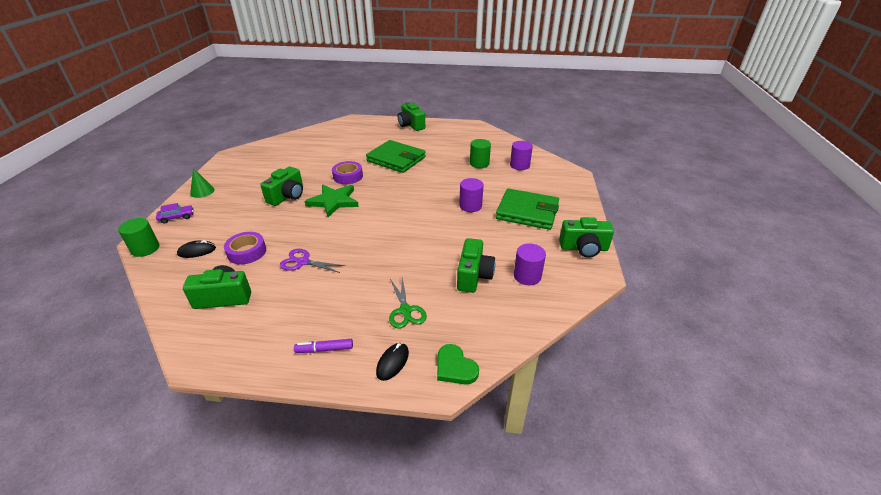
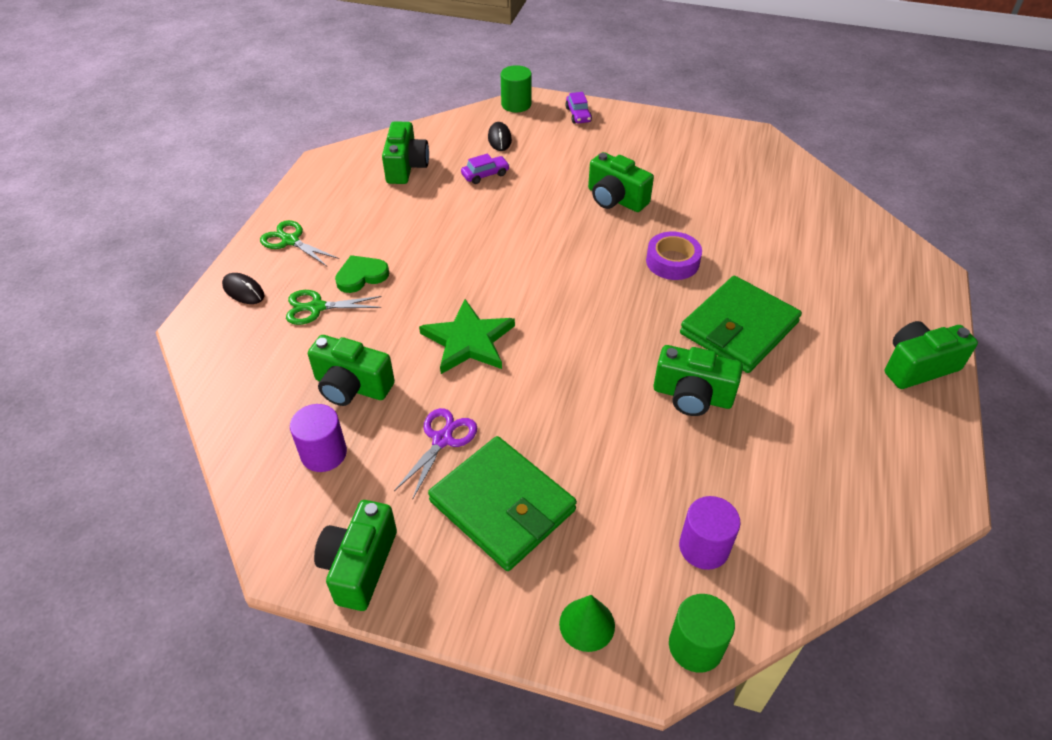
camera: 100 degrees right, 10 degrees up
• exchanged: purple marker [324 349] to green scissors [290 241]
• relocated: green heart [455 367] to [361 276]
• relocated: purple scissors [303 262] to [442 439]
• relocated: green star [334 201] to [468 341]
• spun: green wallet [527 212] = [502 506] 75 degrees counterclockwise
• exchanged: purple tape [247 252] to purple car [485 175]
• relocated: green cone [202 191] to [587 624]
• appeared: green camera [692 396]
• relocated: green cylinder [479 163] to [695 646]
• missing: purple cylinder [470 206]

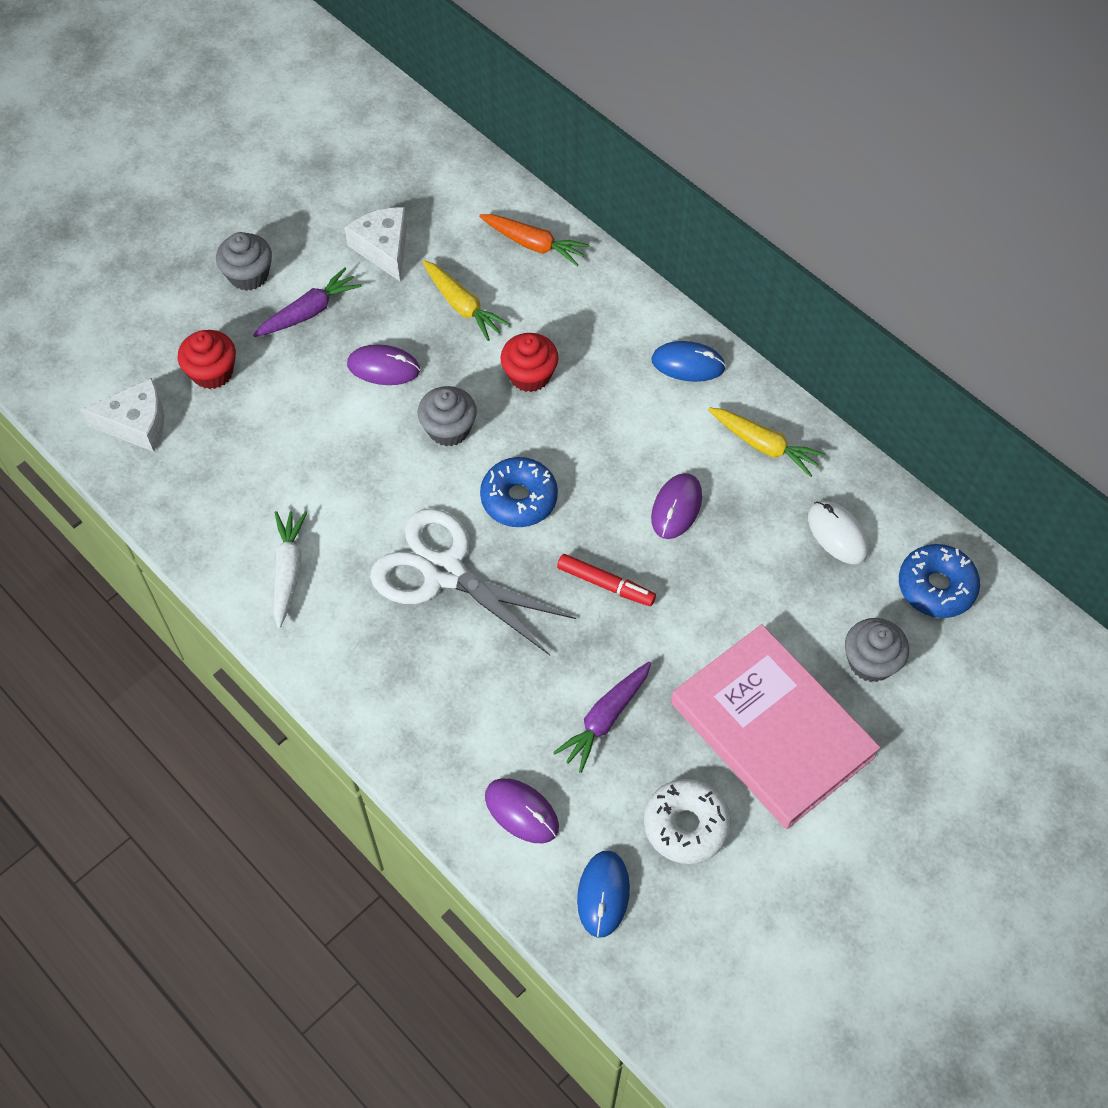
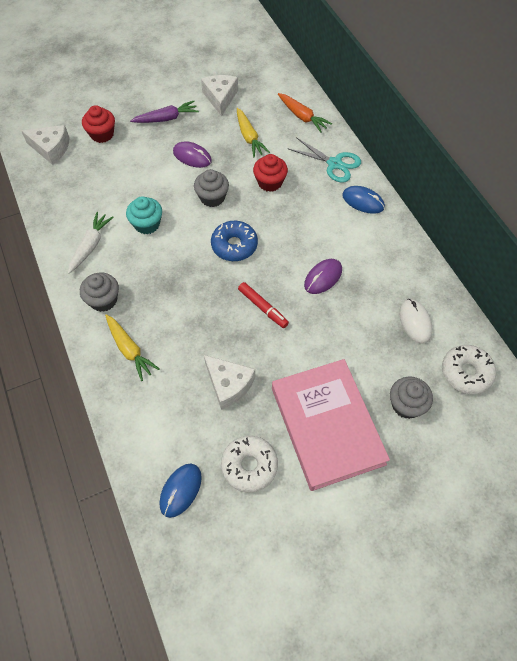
camera: 20 degrees right, 0 degrees up
• relocated: grey cupcake [248 275] to [103 300]
• relocated: yellow carrot [764 445] to [129 350]
• appeared: turquoise cupcake [147 224]
• exchanged: purple carrot [605 719] to white cheese [228 385]
• appeared: turquoise scissors [334 164]
• colour: blue donut [936 587] to white donut [466 373]
• missing: white scissors [444 572]
• missing: purple mouse [521 812]

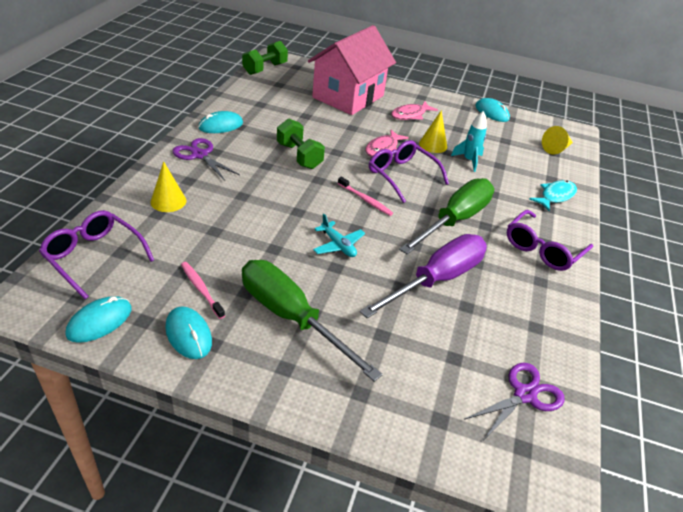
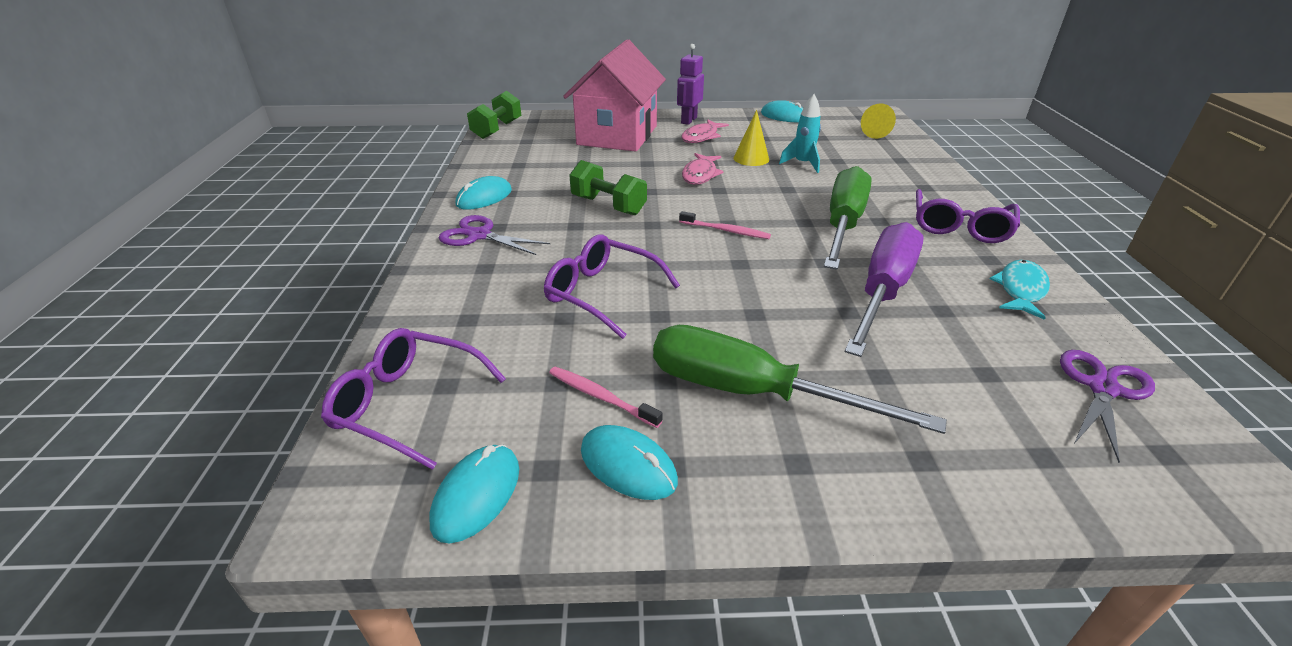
camera: 15 degrees left, 5 degrees down
• relocated: purple glasses [402 175] to [602 293]
• appeared: purple robot [688 120]
• relocated: turquoise fish [555 196] to [1020 289]
• missing: yellow cone [168 201]
• missing: turquoise plane [338 245]

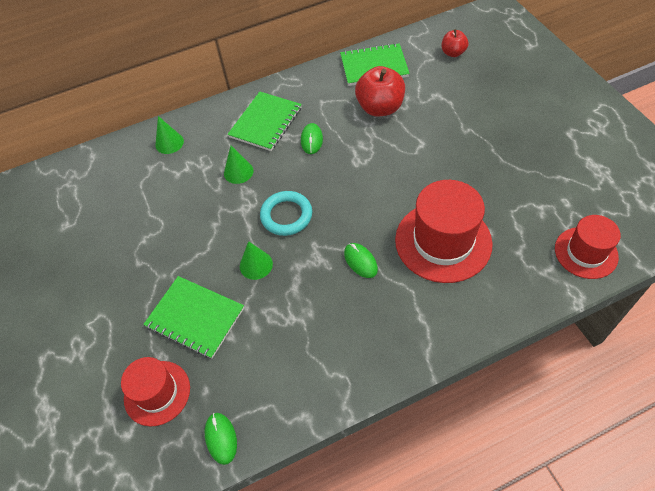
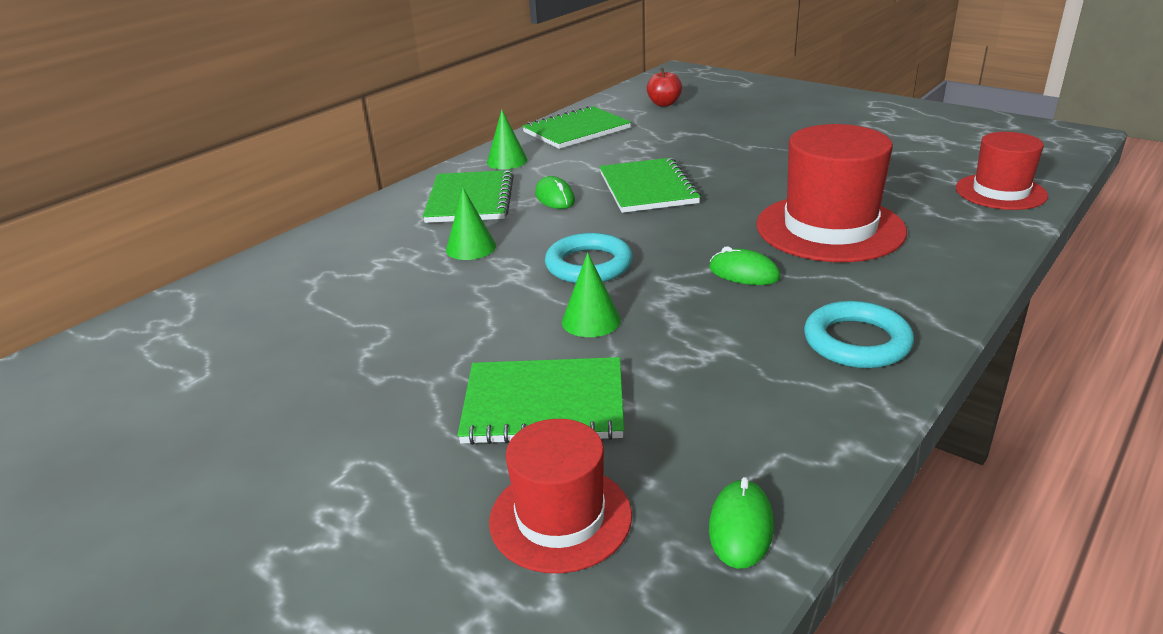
camera: 30 degrees left, 25 degrees down
• relocated: green cone [169 143] to [507 161]
• appeared: green notebook [648 188]
• spun: green mouse [221 438] = [741 527] 60 degrees clockwise
• appeared: turquoise ring [856 342]
• missing: red apple [380 108]

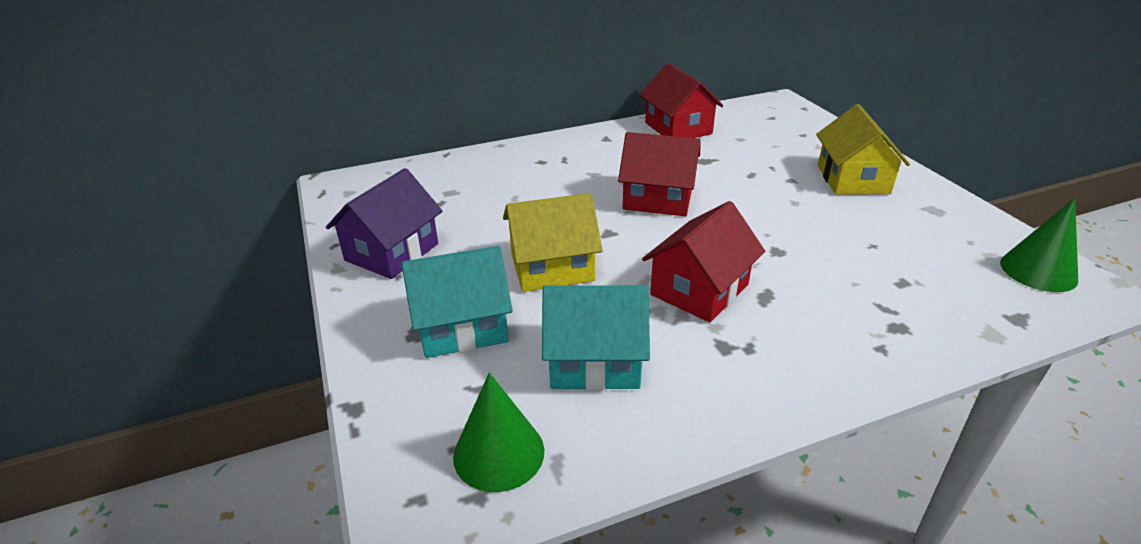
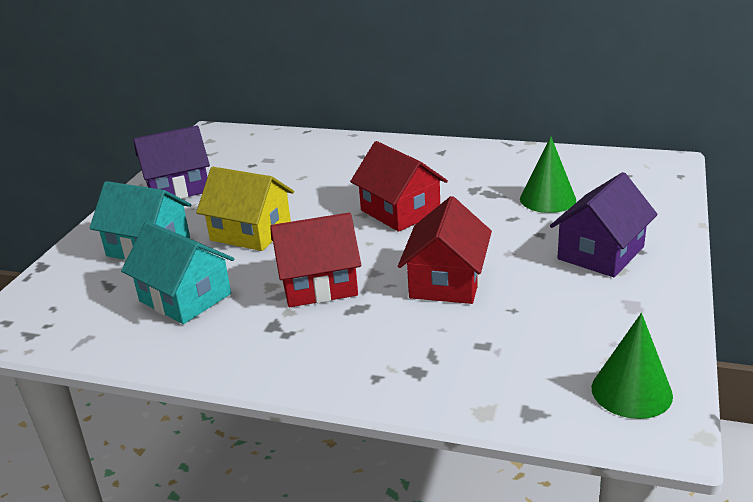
camera: 40 degrees right, 5 degrees down
• relocated: red house [678 128] to [446 281]
• relocated: green cone [498 453] to [547 199]
• colour: yellow house [853 179] to purple house [600 253]

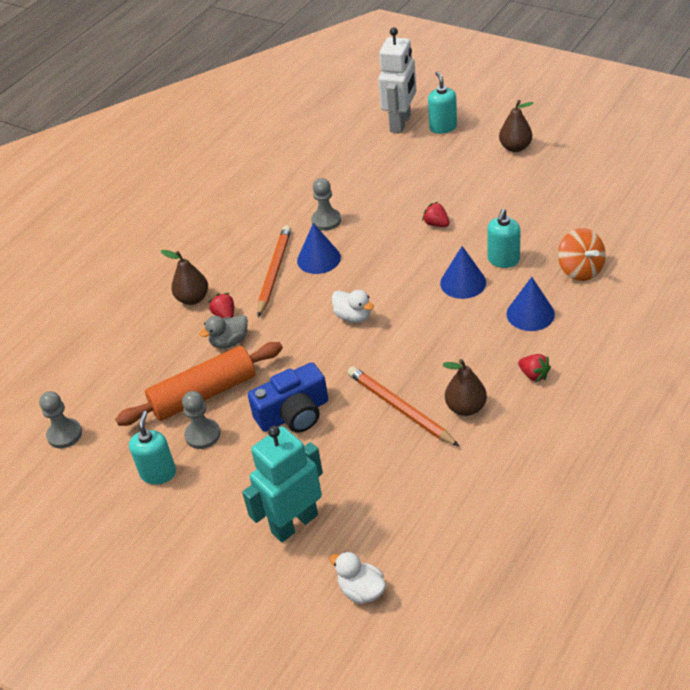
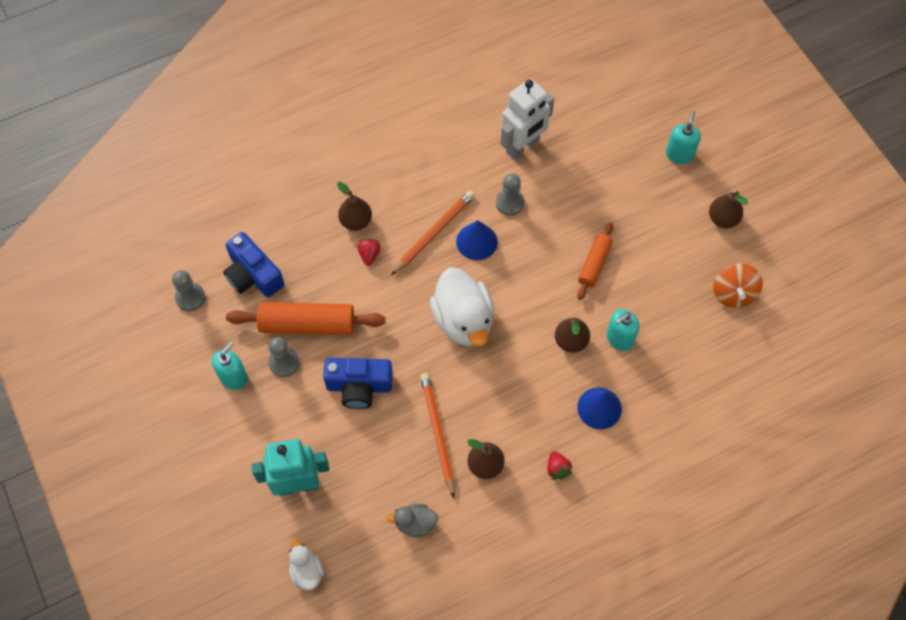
camera: 25 degrees right, 20 degrees up
• appeared: blue camera [253 275]
• relocated: grey duck [229 342] to [415 523]
• size: white duck [353 316] = [463 320] x1.99
• relocated: white robot [401 123] to [523 146]
• exchanged: blue cone [463 282] to brown pear [571 341]
• exchanged: red strawberry [436 224] to orange rolling pin [594 264]
• relocated: orange spinning top [580 270] to [733 293]

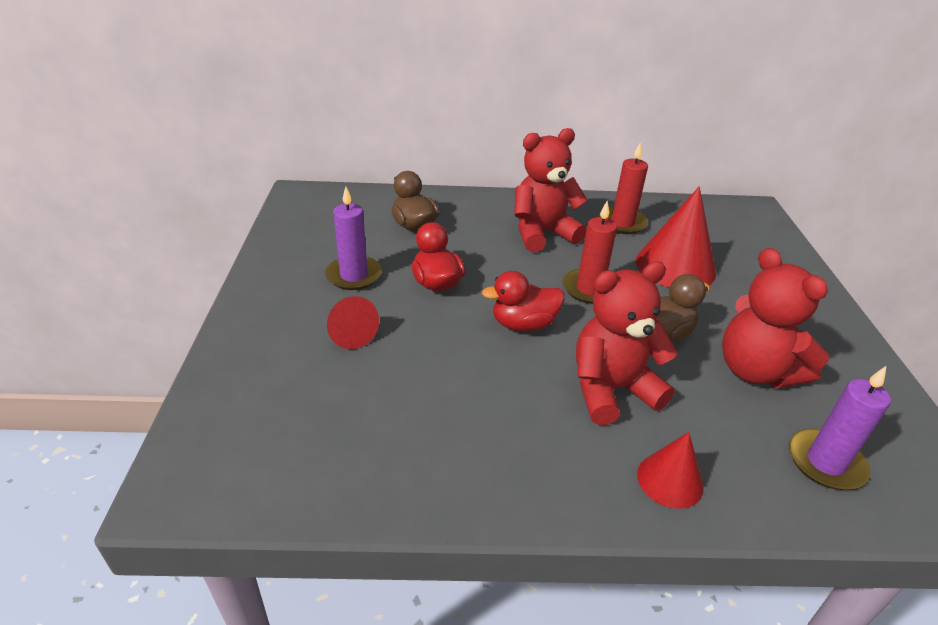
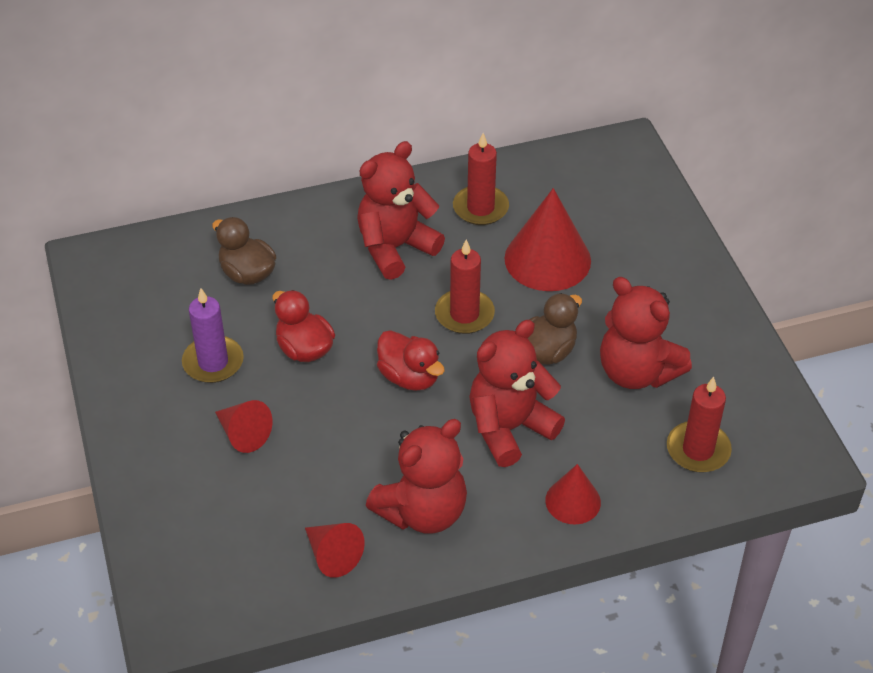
camera: 15 degrees left, 10 degrees up
• appeared: red cone [332 555]
• appeared: red teddy bear [423 511]
• spun: red duck [523 324] = [409 377] 105 degrees counterclockwise
• colour: purple candle [825 462] to red candle [698 450]

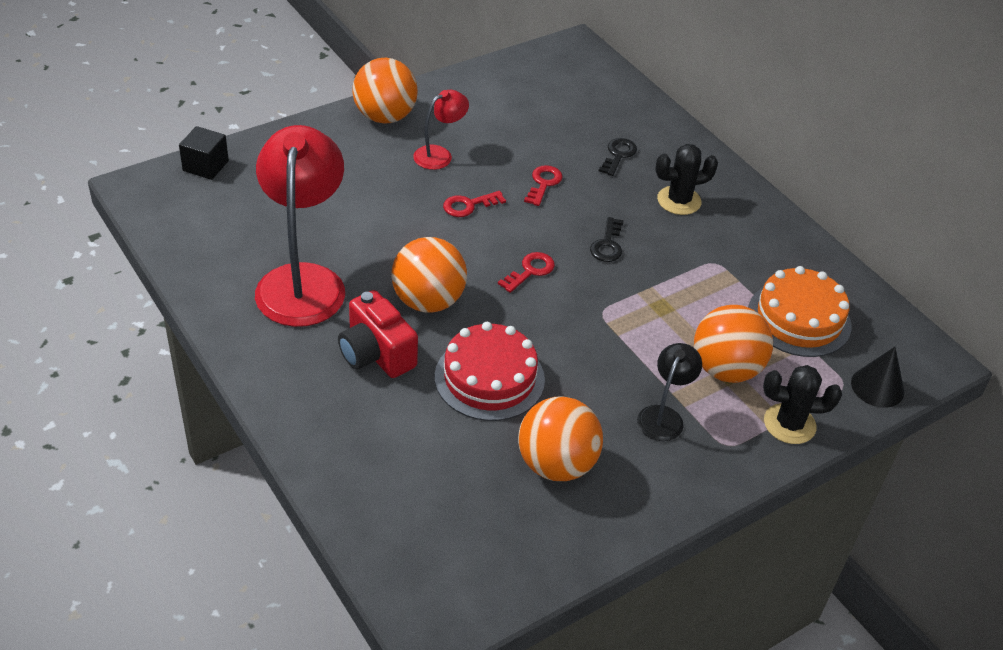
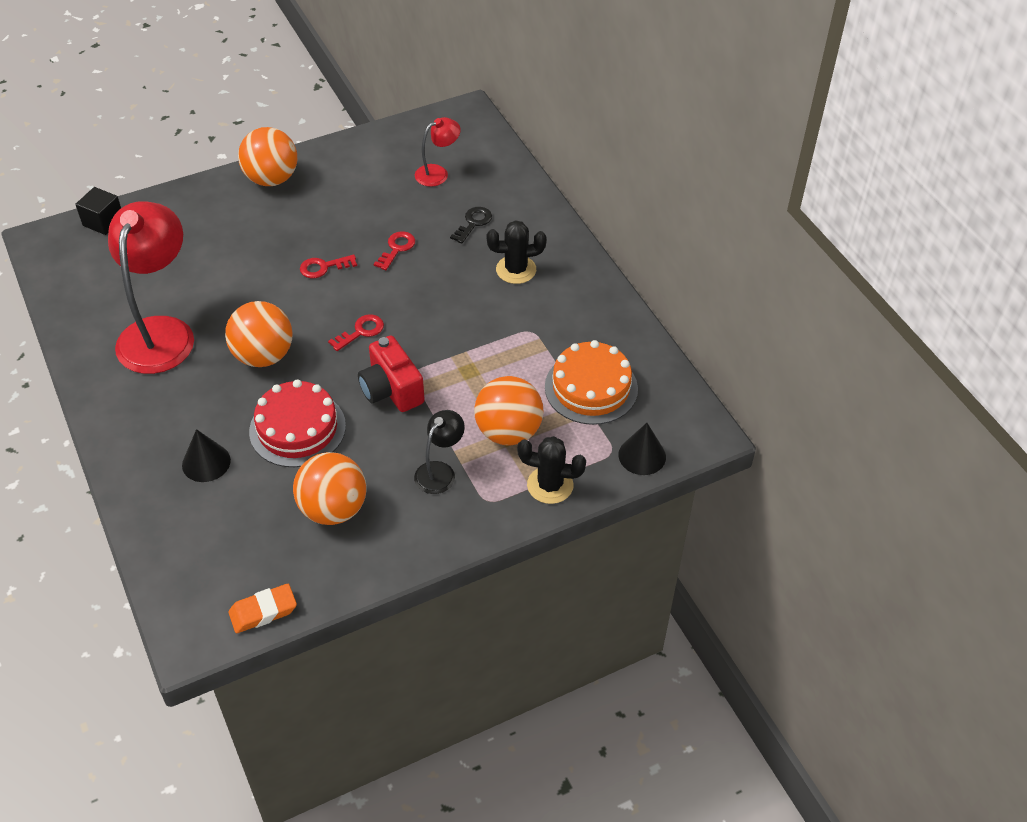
camera: 10 degrees right, 5 degrees up
• appeared: black cone [206 462]
• appeared: orange eraser [263 611]
• relocated: red camera [376 354] to [391 390]
• relocated: red lamp [439 154] to [438 173]
• missing: black key [607 244]

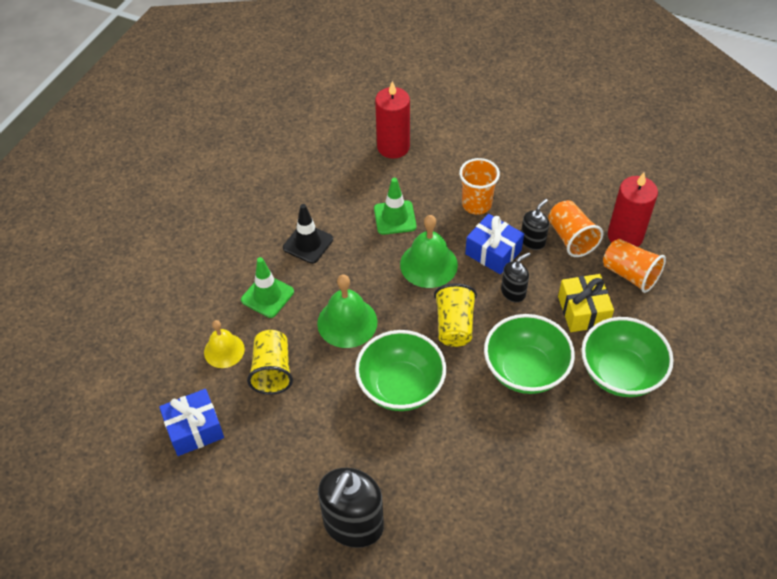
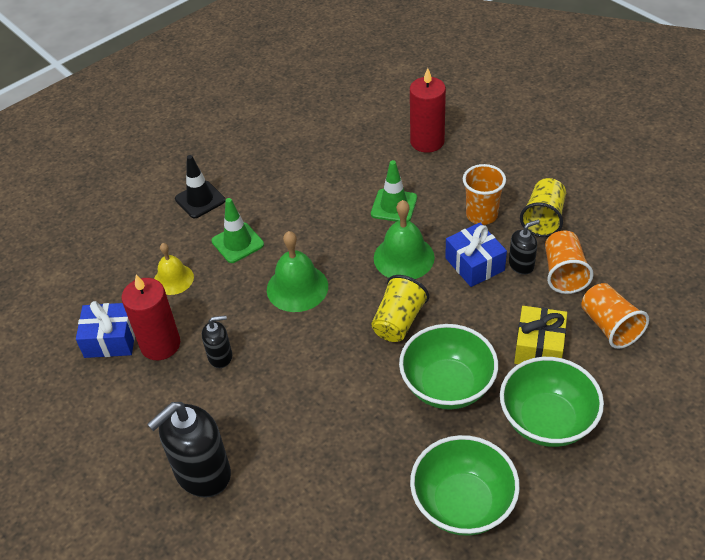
camera: 25 degrees right, 5 degrees down
• relocated: red candle [625 236] to [160 344]
• relocated: black traffic cone [308 243] to [200 200]
• relocated: black soap dispenser [513 292] to [220 357]
• relocated: green bowl [401 387] to [463 503]
• relocated: yellow cup [272 371] to [543 219]

